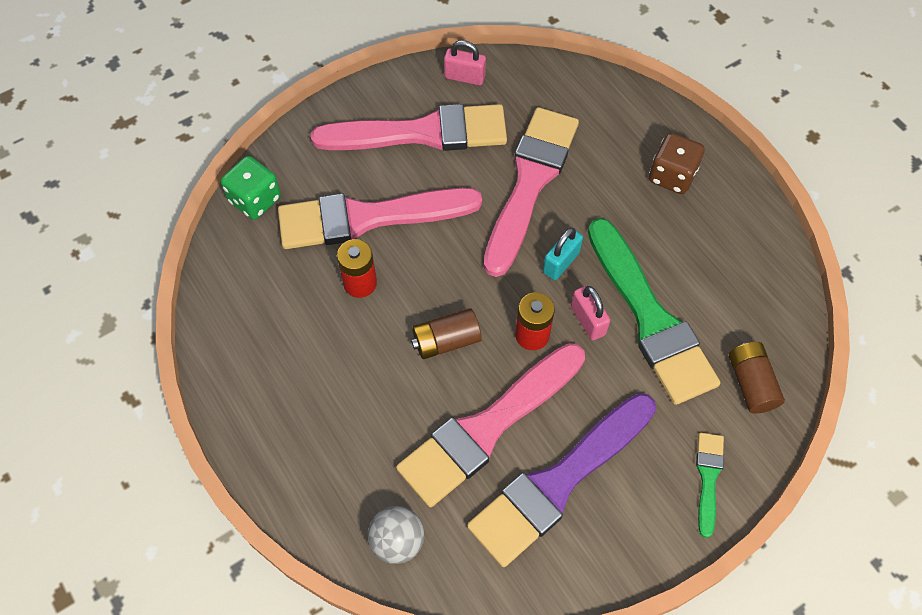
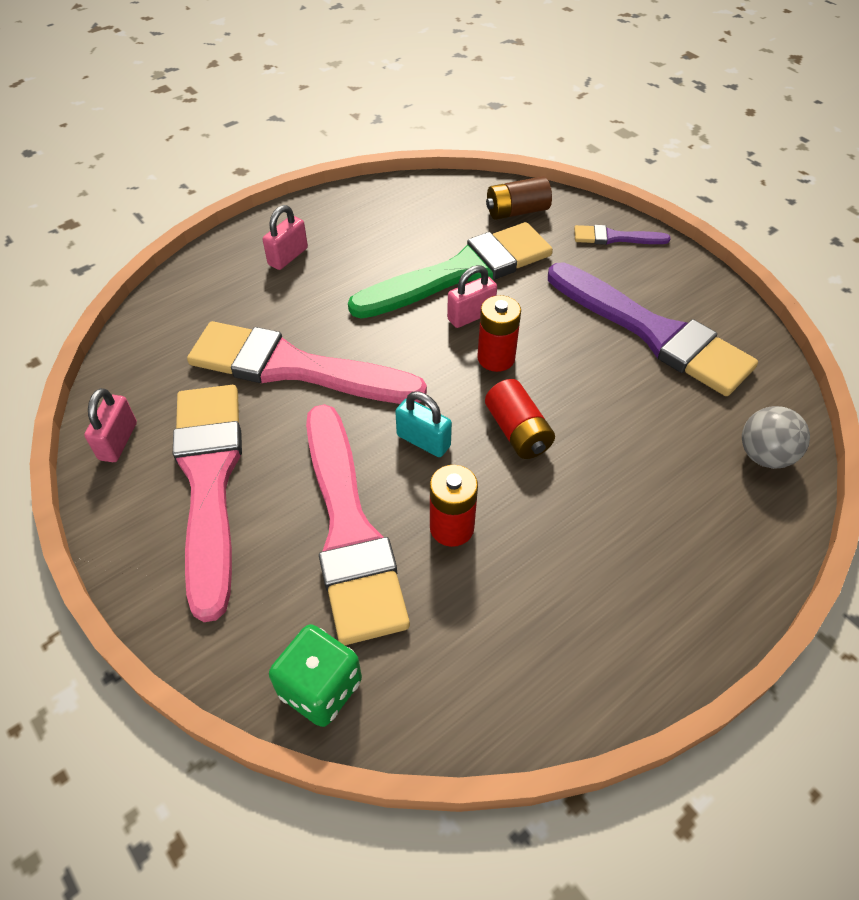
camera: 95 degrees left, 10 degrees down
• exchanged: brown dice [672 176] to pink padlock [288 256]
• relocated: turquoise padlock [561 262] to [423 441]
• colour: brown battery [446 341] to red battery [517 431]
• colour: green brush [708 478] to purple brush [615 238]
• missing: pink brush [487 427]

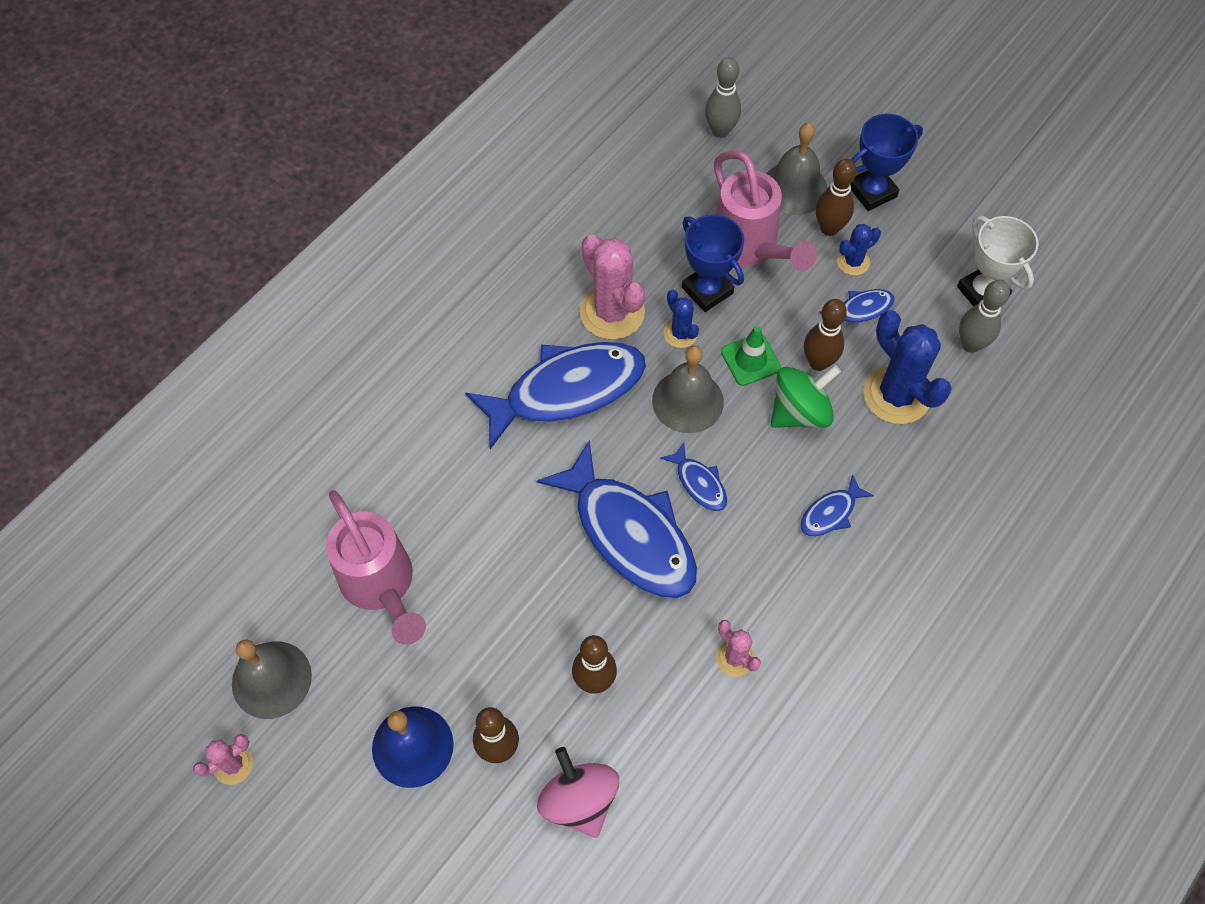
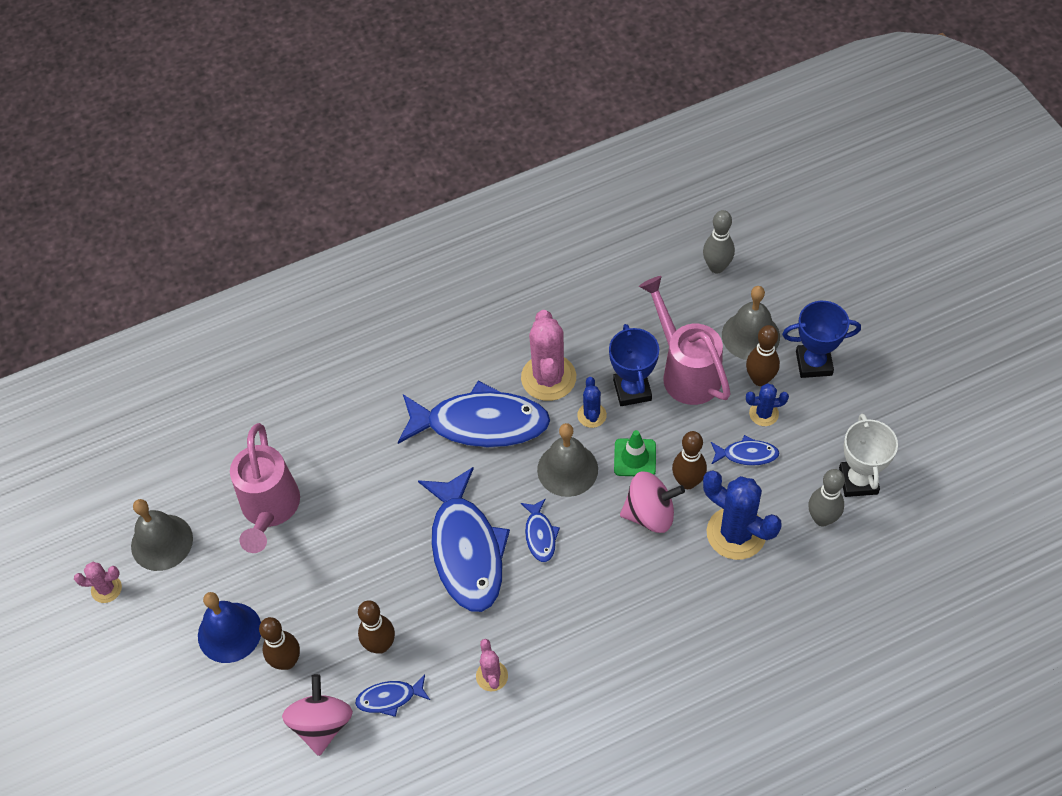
camera: 30 degrees right, 5 degrees down
• relocated: blue fish [831 513] to [389 698]
• colour: green spinning top [800 412] to pink spinning top [650 514]
• spun: pink watering can [750 249] = [685 371] 150 degrees clockwise
• spun: blue cactus [896 395] = [736 533] 45 degrees counterclockwise

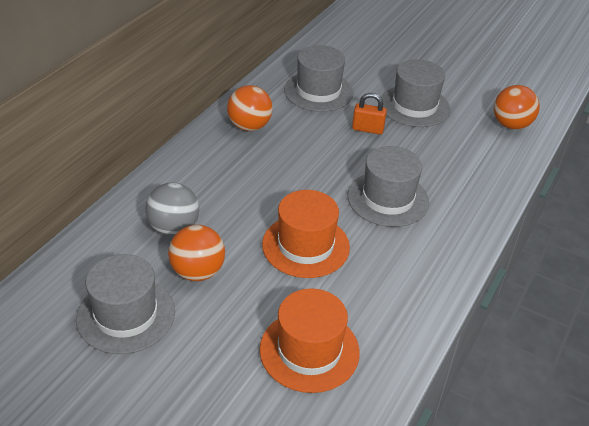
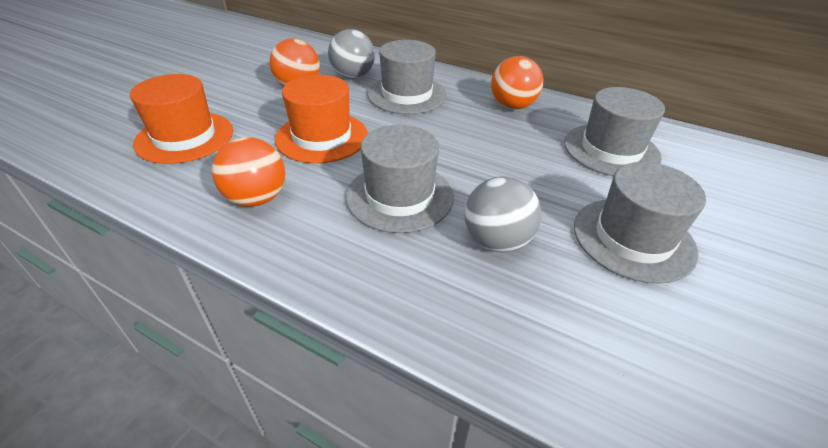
camera: 90 degrees right, 0 degrees up
• relocated: orange ball [511 125] to [256 198]
• relocated: grey hat [126 315] to [407 94]
• appeared: grey ball [496 241]
• missing: orange padlock [367 129]

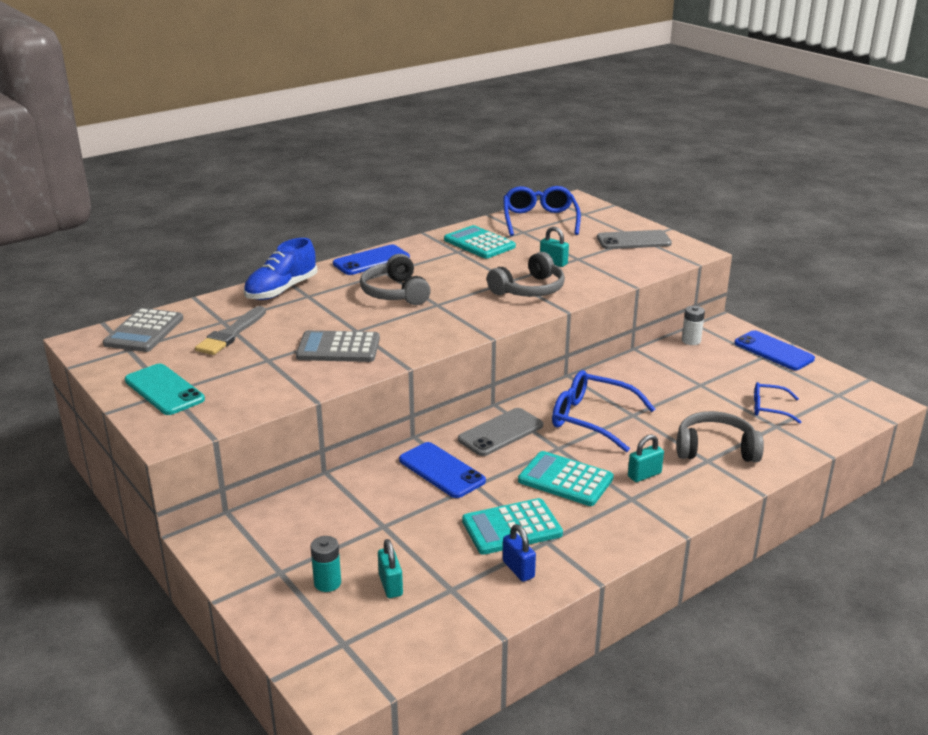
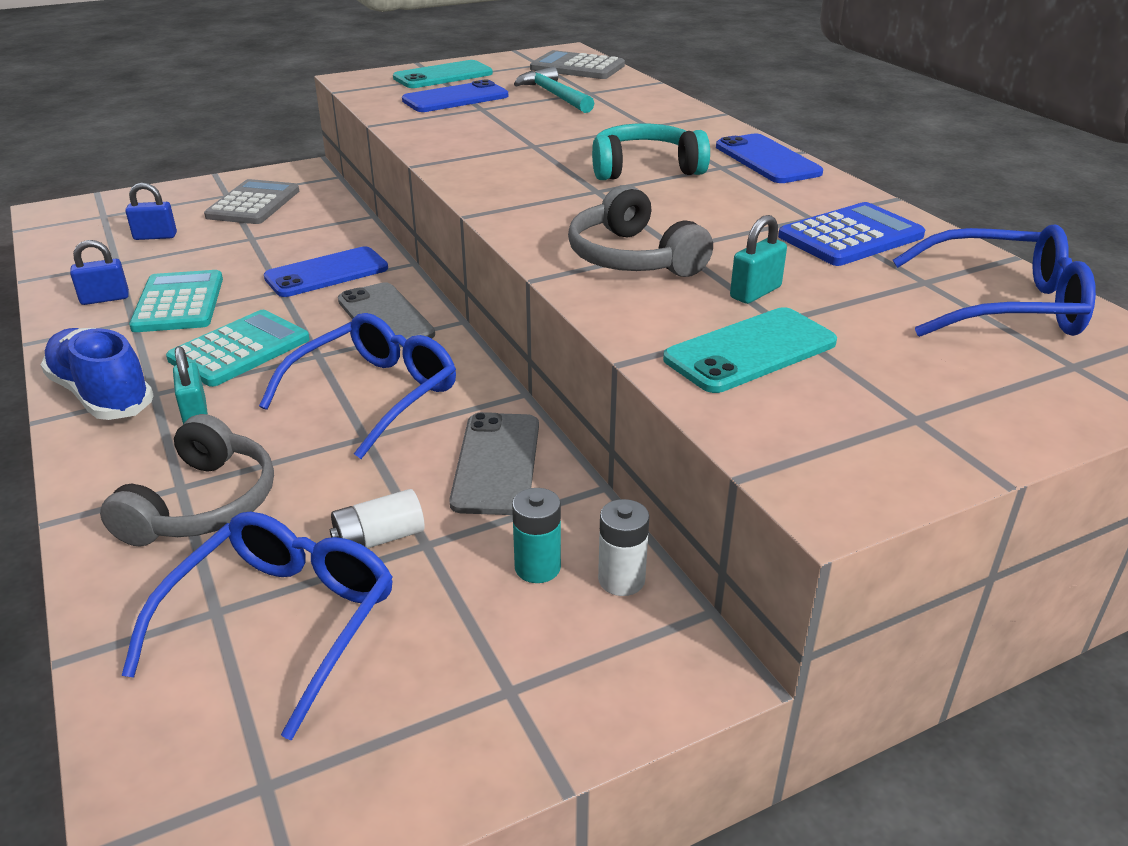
camera: 100 degrees right, 5 degrees up
• relocated: blue shoe [281 290] to [102 395]
• size: blue glasses [769 408] = [282 622] x1.77
• colour: turquoise padlock [390 585] to blue padlock [155 236]
• relocated: grey calculator [338 348] to [253 204]
• appeared: white battery [379 538]
• relocated: blue phone [773 351] to [455 98]
• relocated: grey phone [633 241] to [497 463]
• relocated: turquoise battery [327 583] to [537 567]
• exchanged: grey brush [231 334] to turquoise hammer [554 95]
• colour: grey headphones [395 293] to turquoise headphones [645 168]
• appeared: turquoise phone [750 351]
• colour: turquoise calculator [479 243] to blue calculator [851 236]

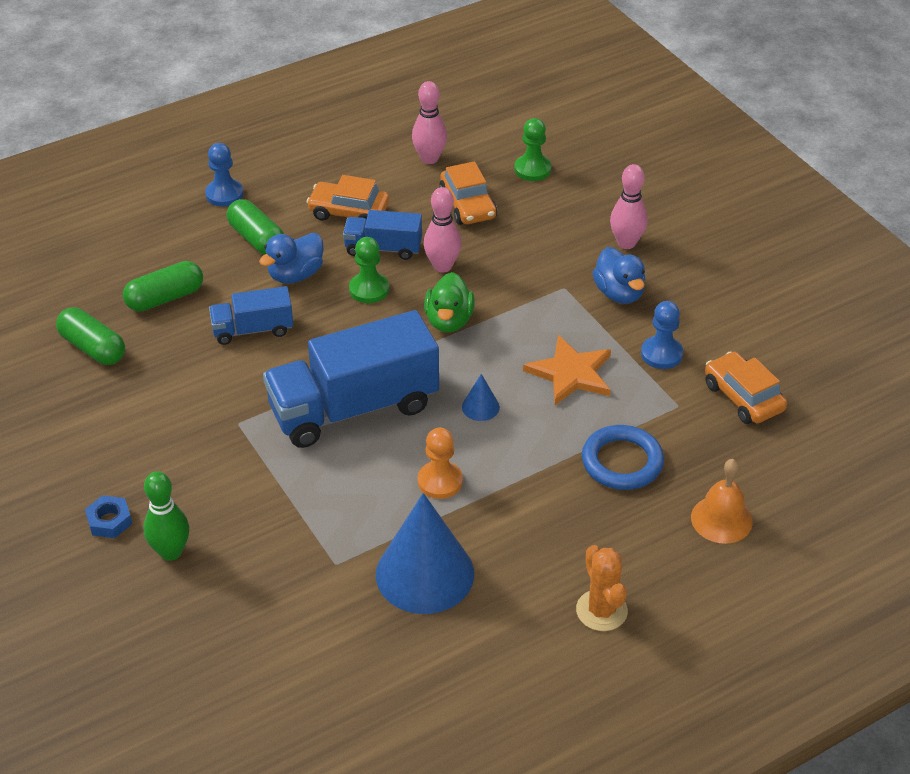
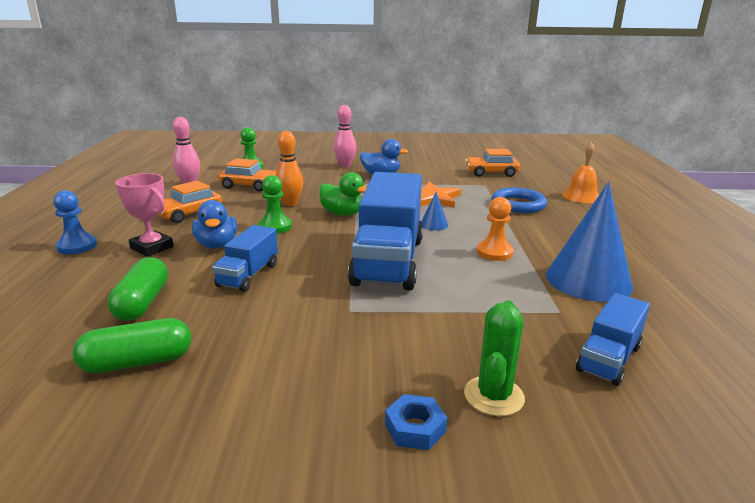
camera: 60 degrees left, 20 degrees down
• exchanged: green capsule [257 239] to pink trophy [152 248]
• colour: pink bowling pin [442 266] to orange bowling pin [290 203]
• exchanged: green bowling pin [171 552] to green cactus [494 396]
• relocated: blue truck [383 248] to [608 358]
• missing: orange cactus [601 610]
• missing: blue pawn [661 354]

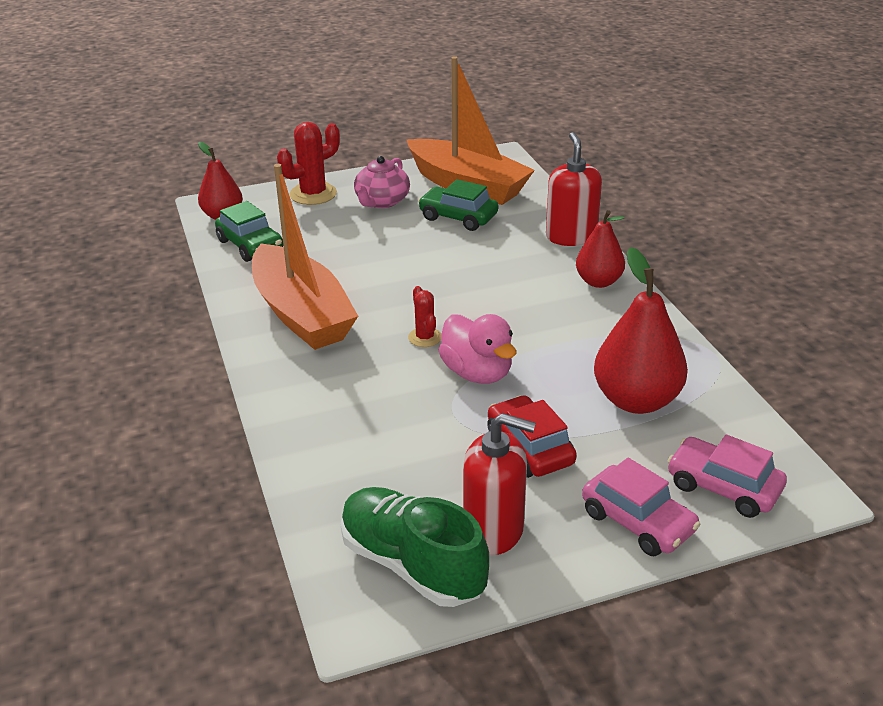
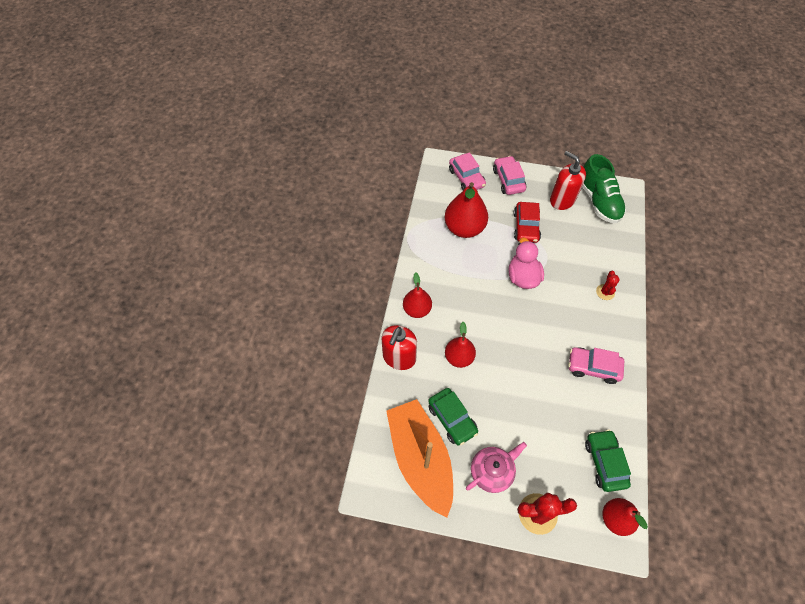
camera: 150 degrees left, 25 degrees up
• appeared: red pear [459 357]
• exchanged: orange boat [301 314] to pink car [593 367]
• relocated: red cactus [425 337] to [605 292]

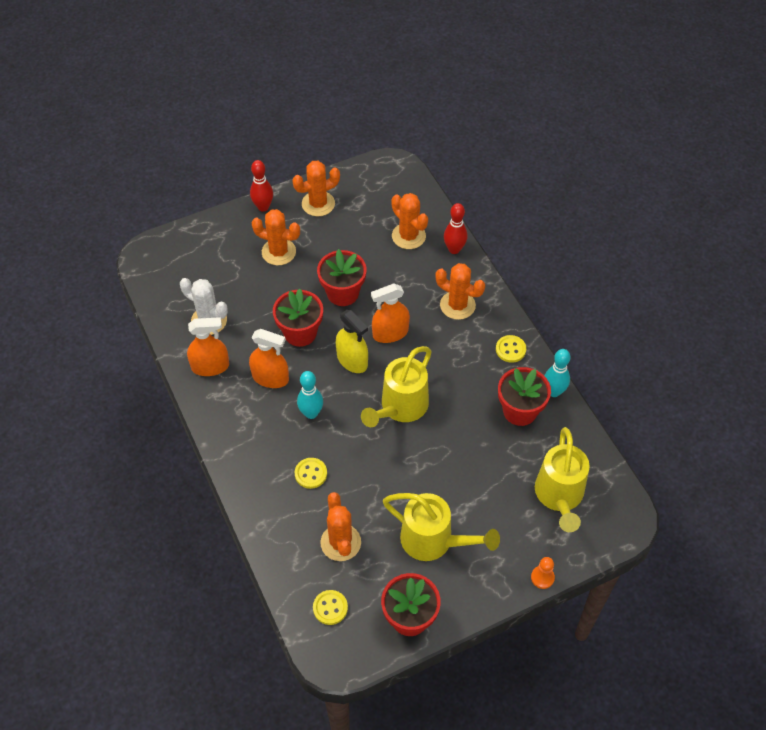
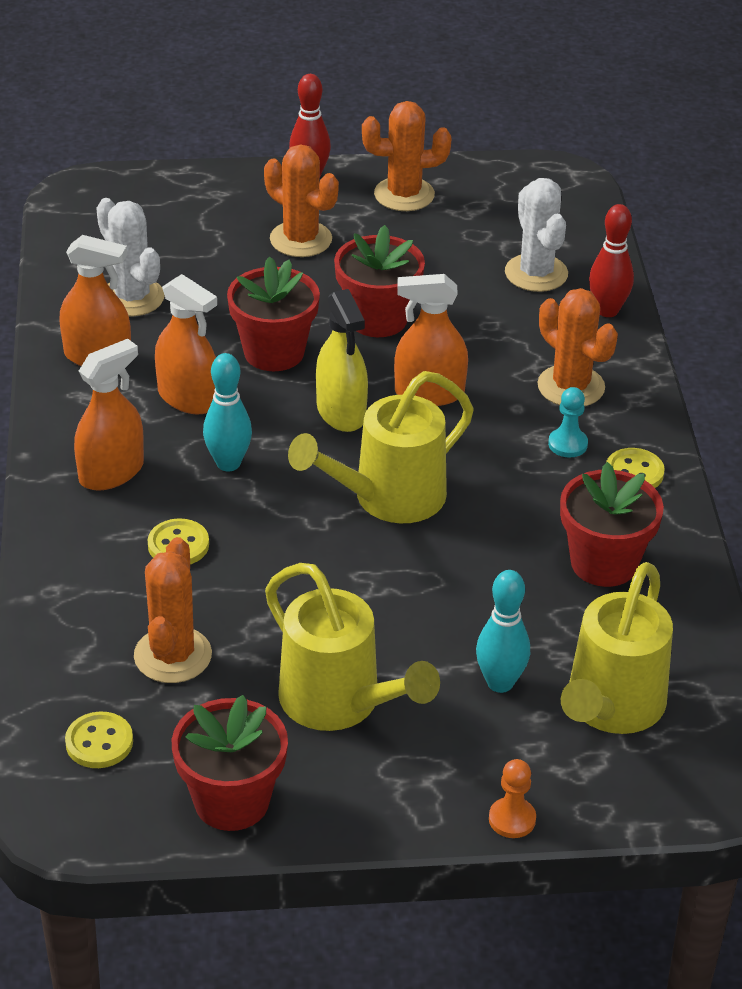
camera: 20 degrees right, 15 degrees down
• appeared: orange spray bottle [111 472]
• relocated: turquoise bowling pin [553 391] to [500 683]
• colour: orange cactus [408 236] to white cactus [536 273]
• appeared: turquoise pawn [567 444]

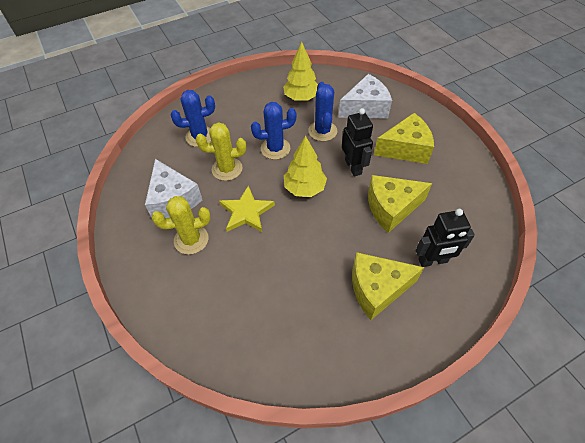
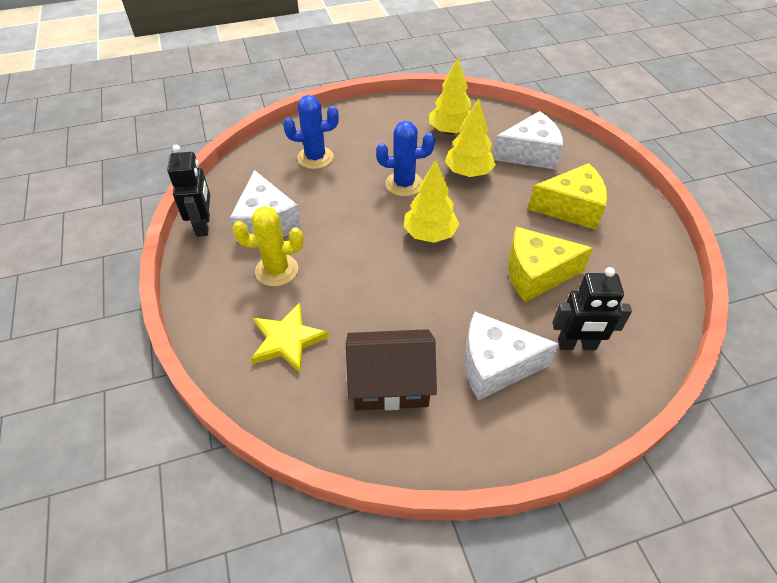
camera: 10 degrees right, 5 degrees down
• relocated: black robot [353 167] to [203 225]
• relocated: yellow star [246 212] to [287 340]
• appeared: brown house [390 383]
• exchanged: blue cactus [322 131] to yellow tree [468 172]
• colour: yellow cheese [377 289] to white cheese [495 365]
• missing: yellow cactus [227 169]

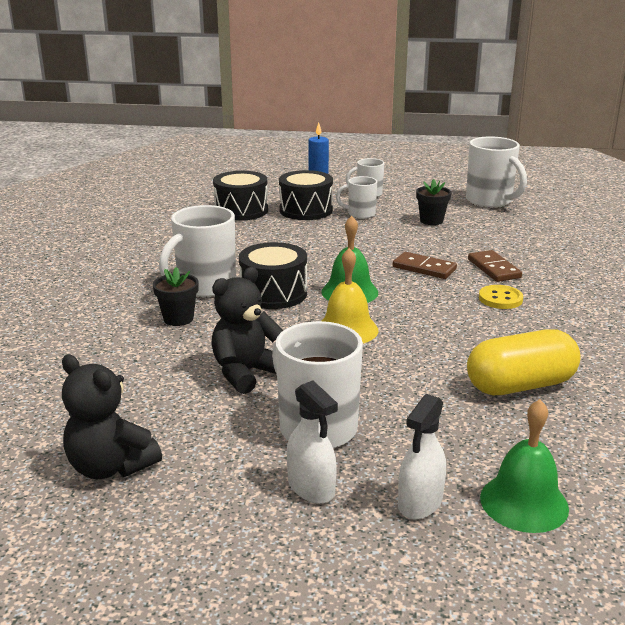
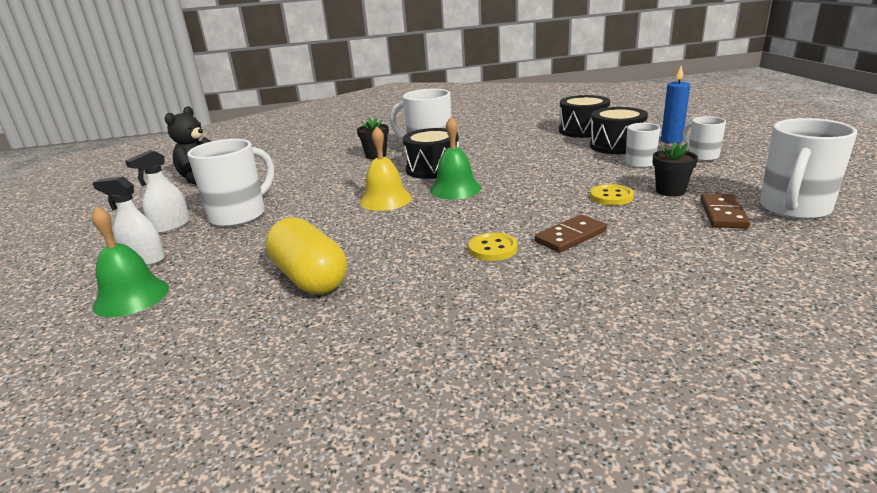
camera: 75 degrees right, 0 degrees up
• appeared: yellow button [611 197]
• relocated: brown domino [424 268] to [723 214]
• missing: black teddy bear [246 373]

